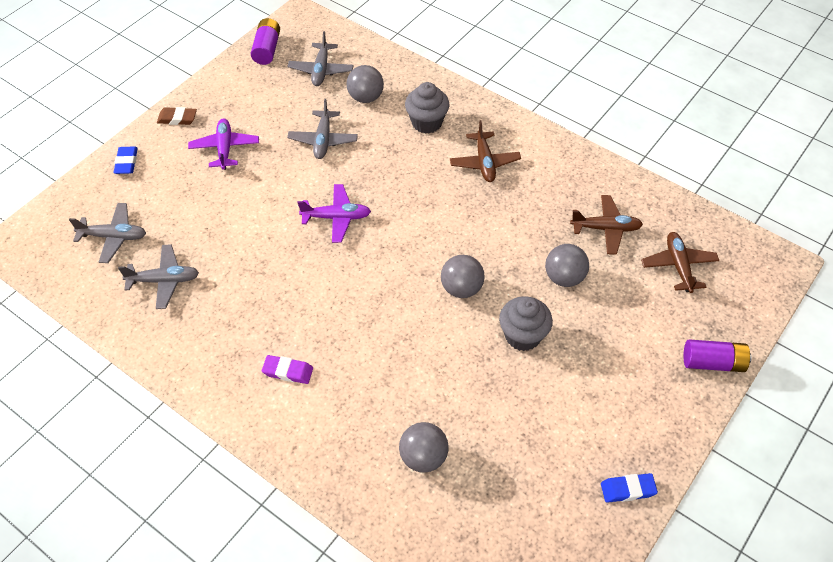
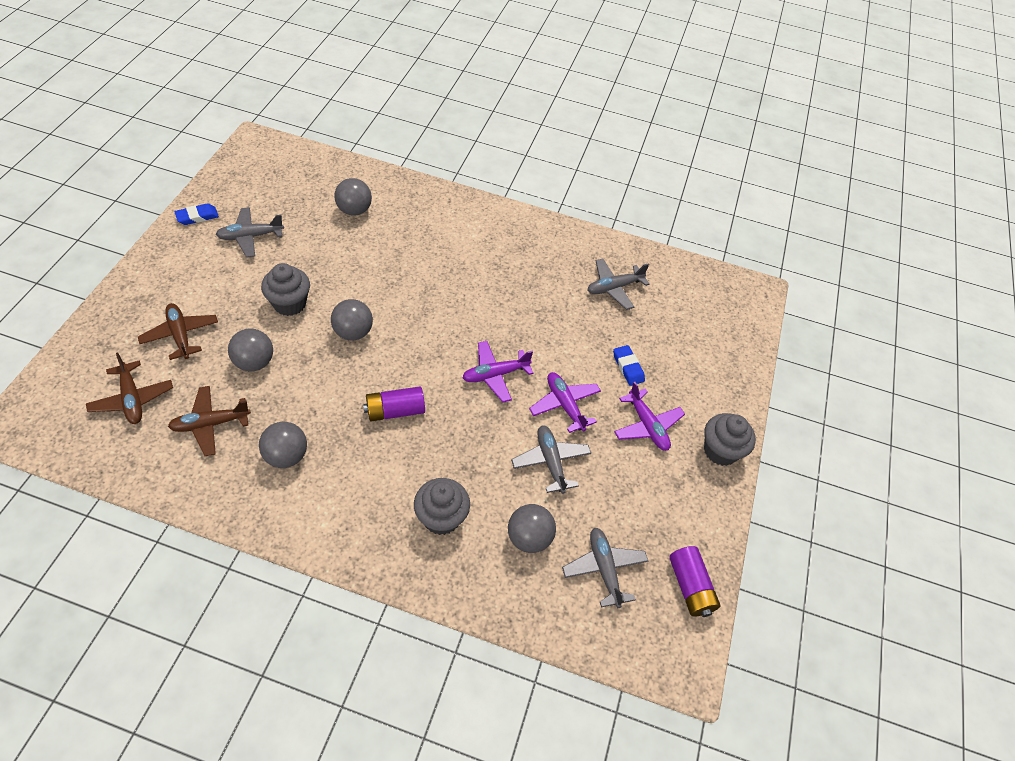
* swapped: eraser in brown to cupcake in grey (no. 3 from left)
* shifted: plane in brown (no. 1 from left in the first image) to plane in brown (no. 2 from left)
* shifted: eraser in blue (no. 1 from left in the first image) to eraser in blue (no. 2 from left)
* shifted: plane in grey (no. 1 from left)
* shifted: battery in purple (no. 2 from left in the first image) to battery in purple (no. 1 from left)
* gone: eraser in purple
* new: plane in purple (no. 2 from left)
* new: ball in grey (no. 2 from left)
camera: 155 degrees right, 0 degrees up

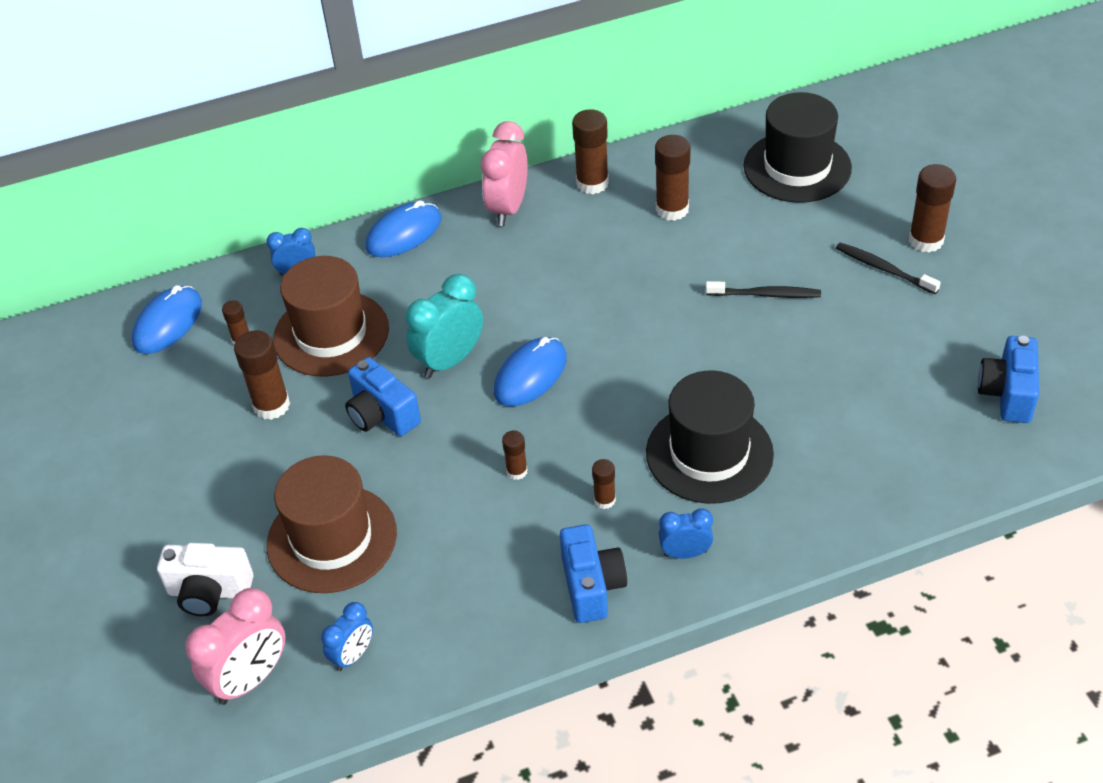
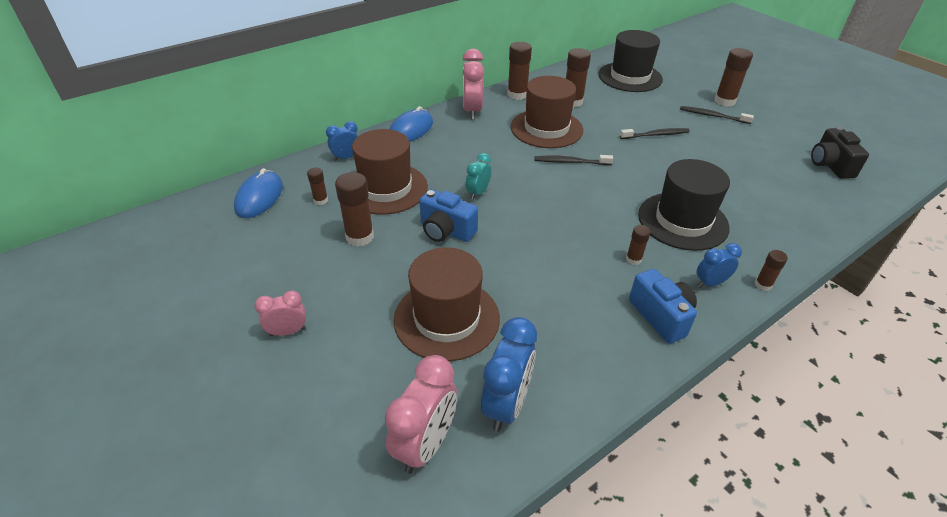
* scaled: clock in turquoise x0.59
* repainted: camera in blue (no. 3 from left) to camera in black
* gone: mouse in blue (no. 3 from left)
* shifted: glue stick in brown (no. 3 from left in the first image) to glue stick in brown (no. 7 from left)
* gone: camera in white
* scaled: clock in blue (no. 2 from left) x1.70
* new: hat in brown (no. 3 from left)
* new: toothbrush in black (no. 1 from left)
* new: clock in pink (no. 1 from left)
camera: 20 degrees left, 5 degrees down

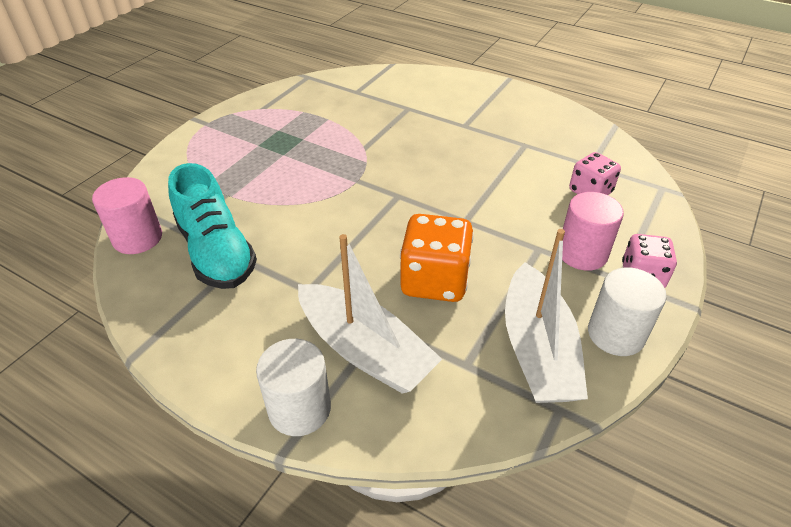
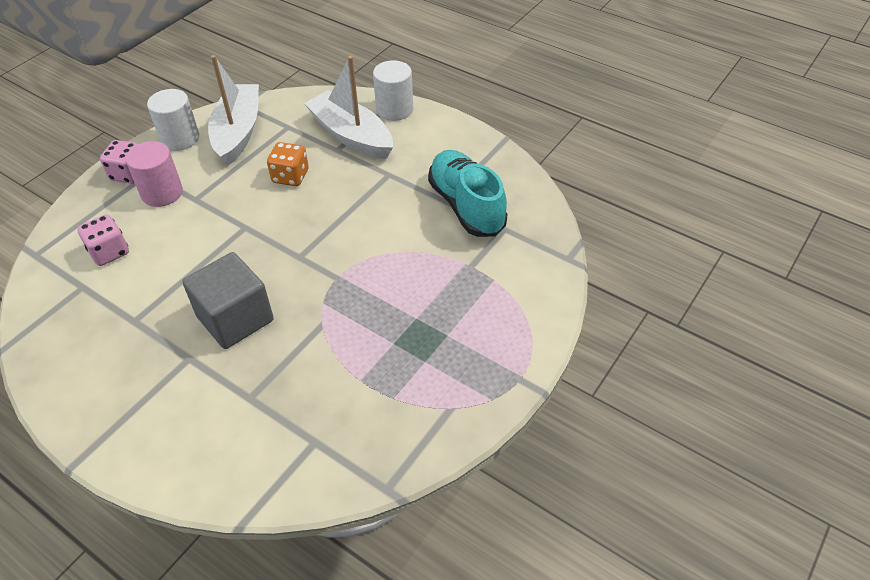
* gone: cylinder in pink (no. 1 from left)
* scaled: dice in orange x0.64
* new: cube in grey
camera: 175 degrees left, 5 degrees up

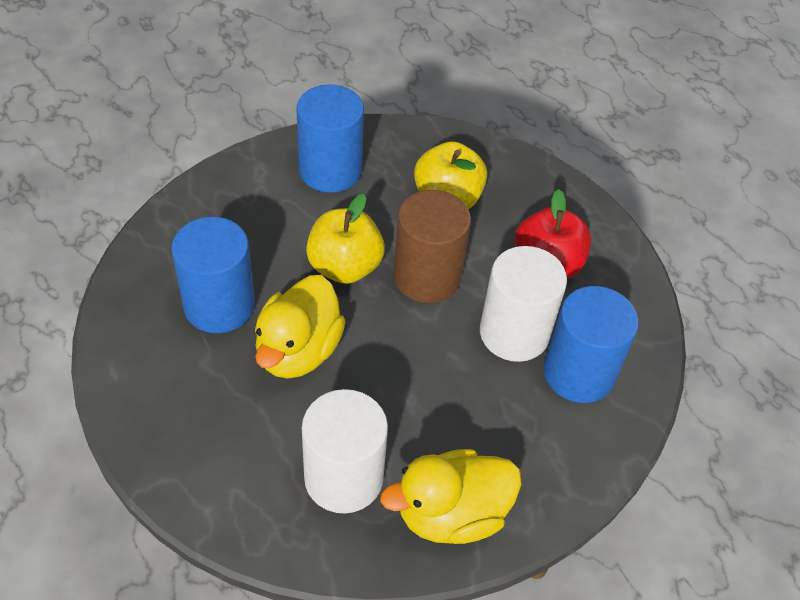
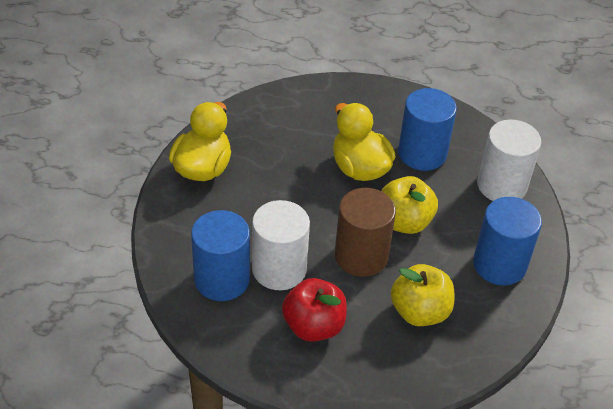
* shifted: cylinder in white (no. 1 from left in the first image) to cylinder in white (no. 2 from left)
camera: 130 degrees right, 5 degrees down

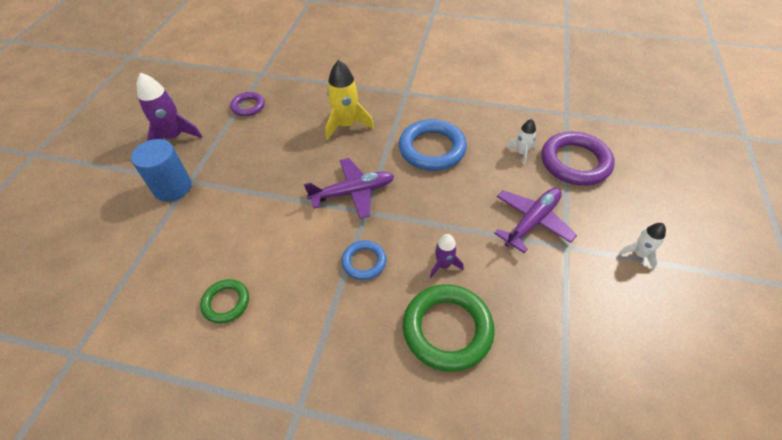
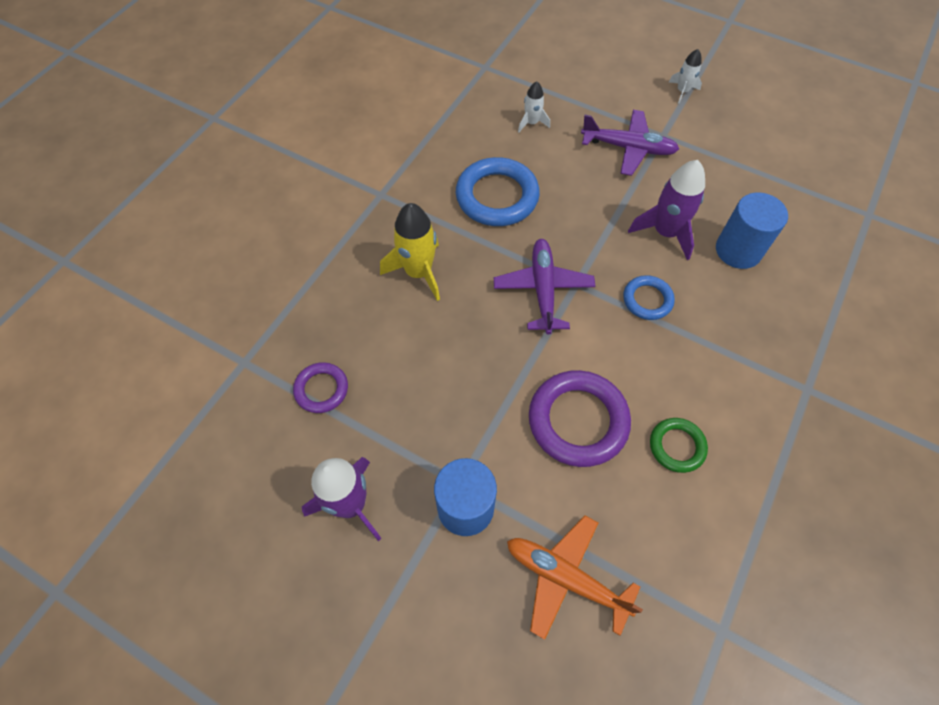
* shifted: ring in purple (no. 2 from left)
* rotated: plane in purple (no. 2 from left) 135 degrees clockwise
* scaled: rocket in purple (no. 2 from left) x1.80
* swapped: ring in green (no. 2 from left) to cylinder in blue (no. 2 from left)
* new: plane in orange
camera: 75 degrees left, 10 degrees up

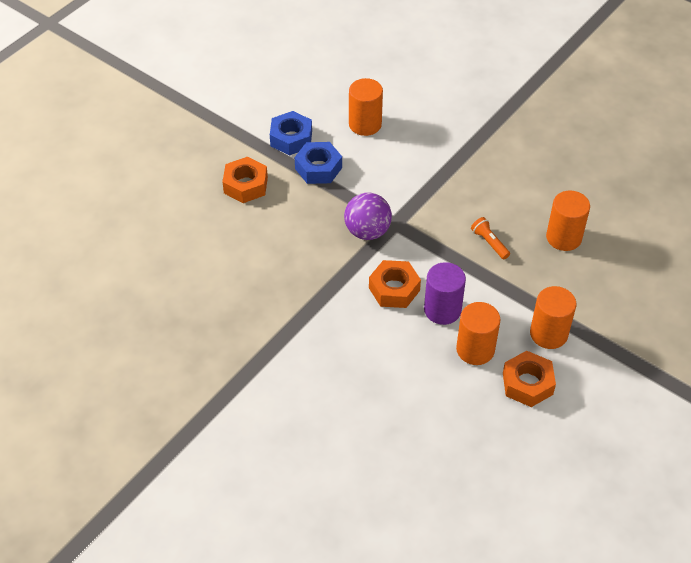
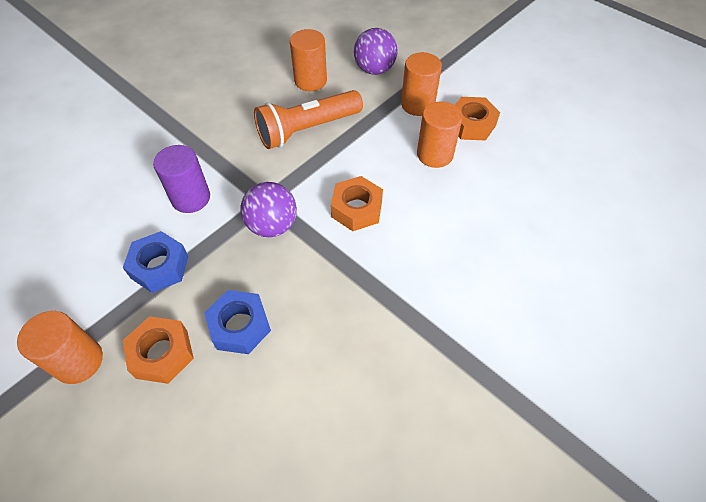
* shifted: cylinder in orange (no. 1 from left)
* shifted: nut in blue (no. 1 from left in the first image) to nut in blue (no. 2 from left)
* scaled: flashlight in orange x2.26
* shifted: cylinder in purple
* new: ball in purple (no. 2 from left)
camera: 85 degrees left, 5 degrees up

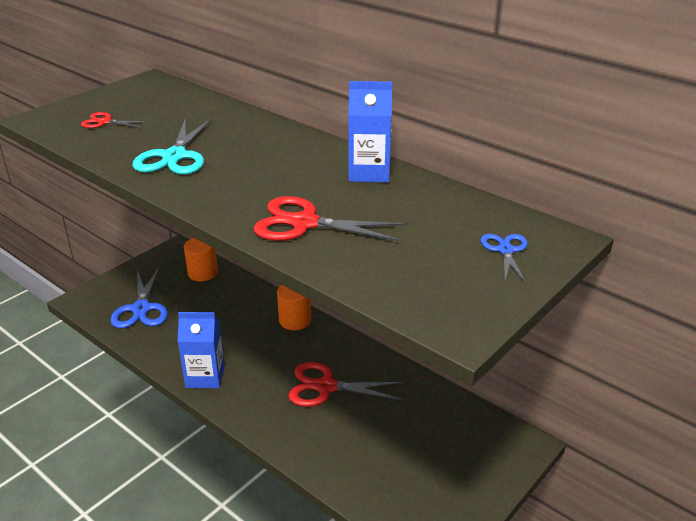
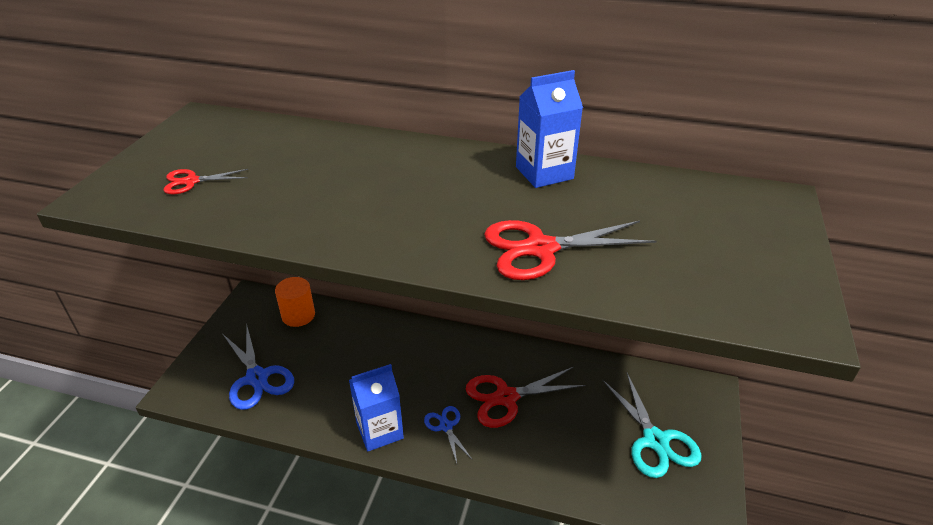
* shifted: scissors in turquoise
* shifted: scissors in blue (no. 2 from left)
* gone: cylinder in orange (no. 2 from left)
camera: 25 degrees left, 5 degrees up

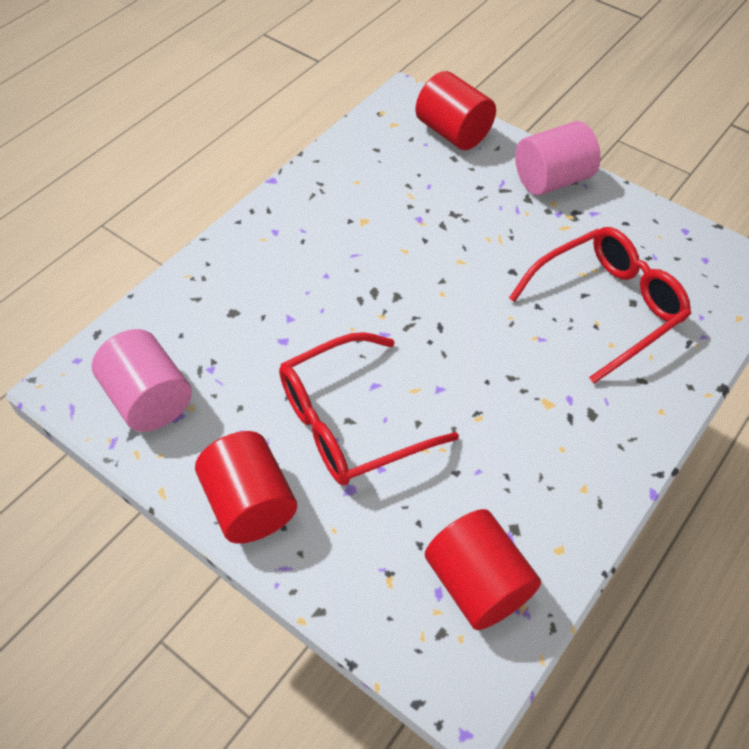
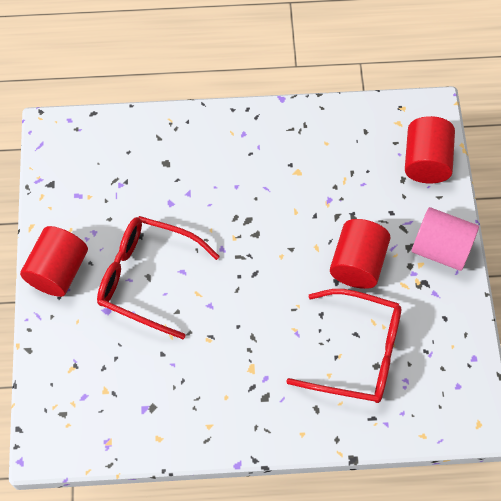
* gone: cylinder in pink (no. 1 from left)
* shifted: cylinder in red (no. 3 from left in the first image) to cylinder in red (no. 2 from left)
camera: 50 degrees right, 10 degrees up

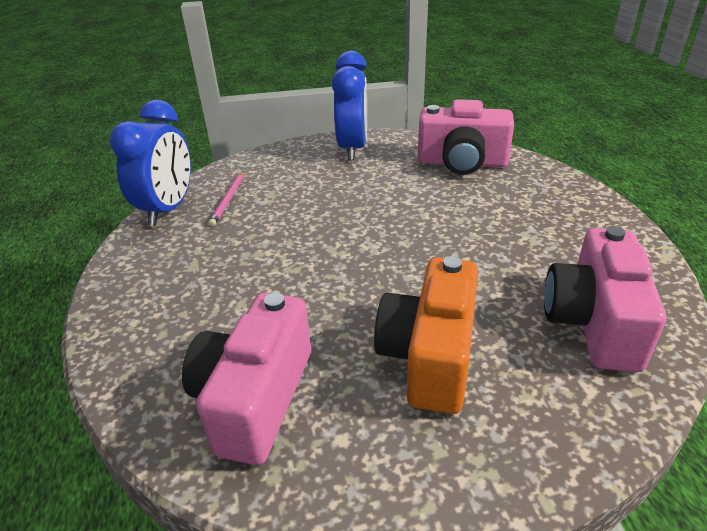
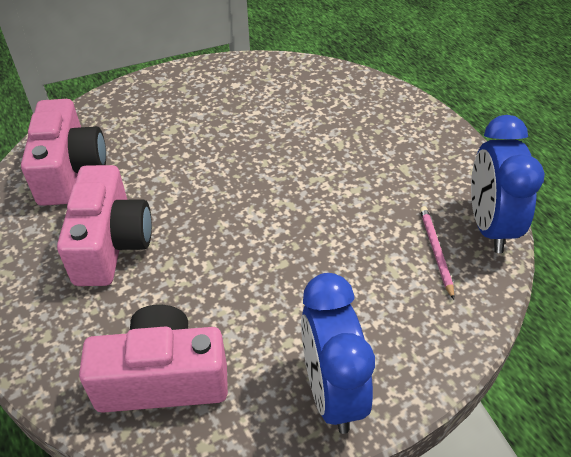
* gone: camera in orange
* shifted: camera in pink (no. 1 from left in the first image) to camera in pink (no. 2 from left)
camera: 165 degrees right, 10 degrees up

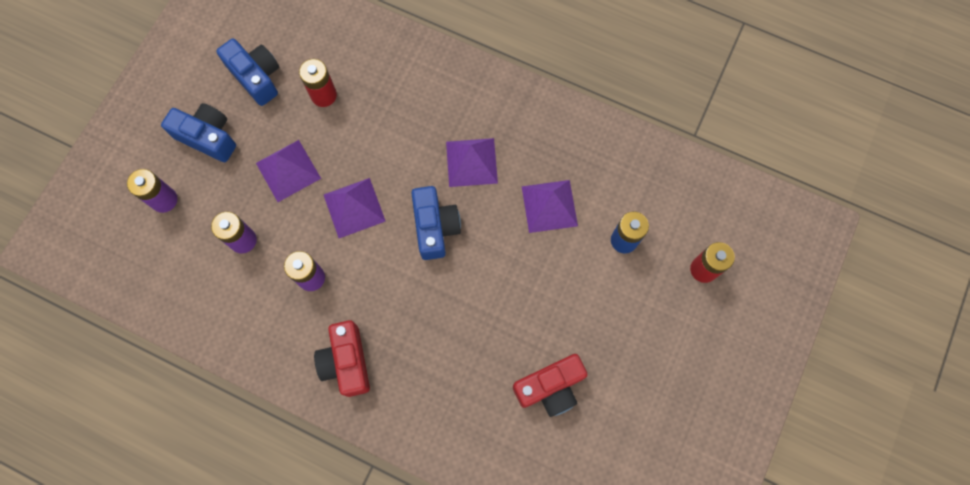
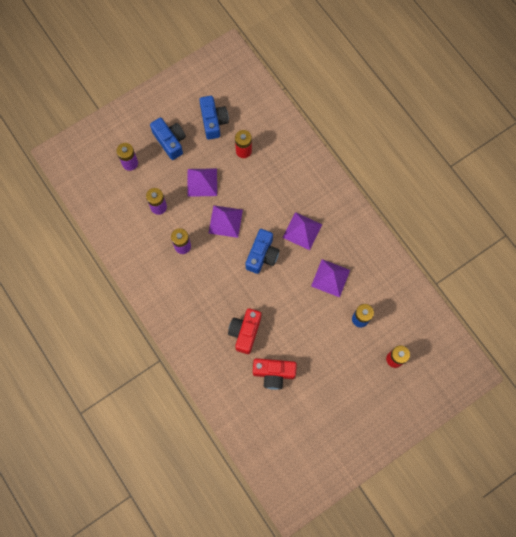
* shifted: camera in red (no. 1 from left)
camera: 30 degrees right, 0 degrees up

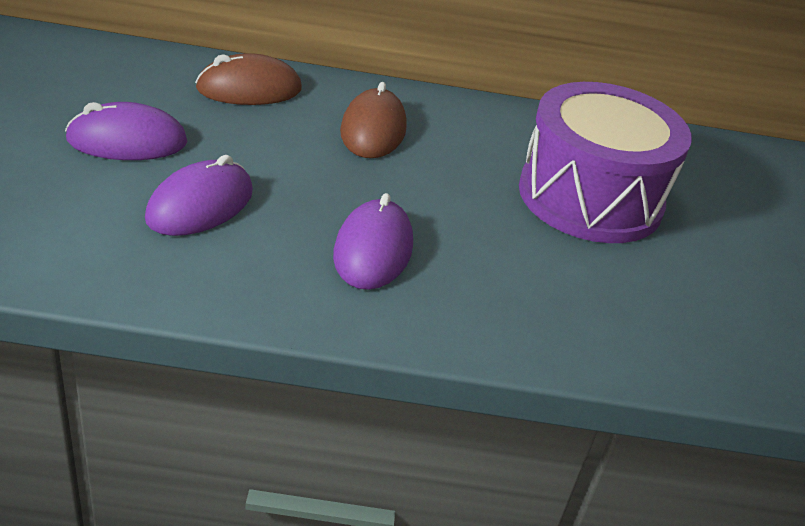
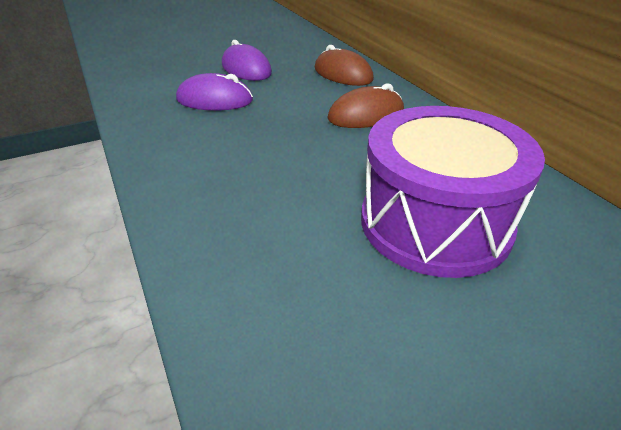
* gone: mouse in purple (no. 3 from left)
camera: 65 degrees right, 0 degrees up

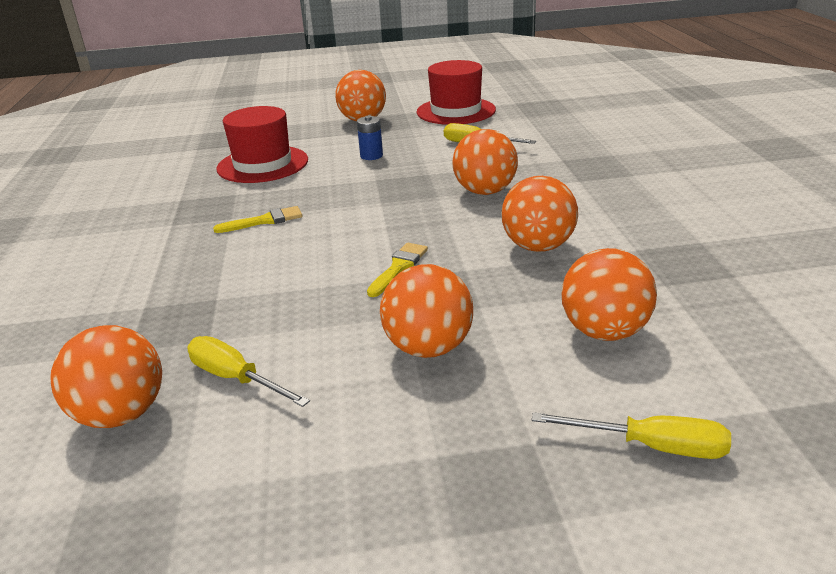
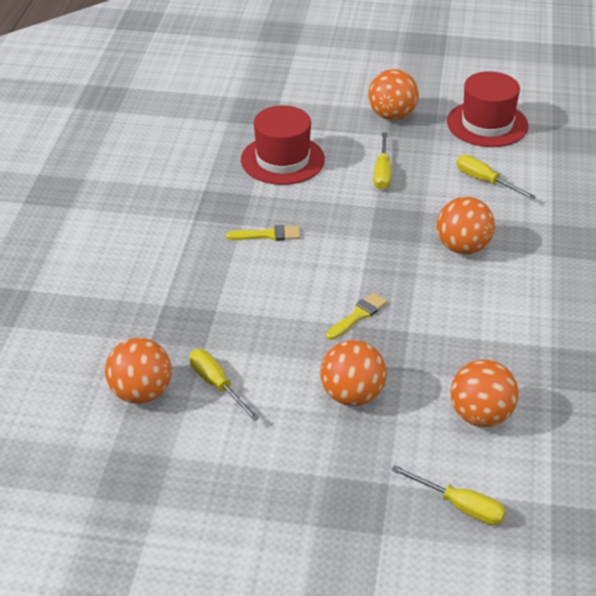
* swapped: battery in blue to screwdriver in yellow (no. 2 from left)
* gone: ball in orange (no. 5 from left)
camera: 15 degrees right, 10 degrees up

